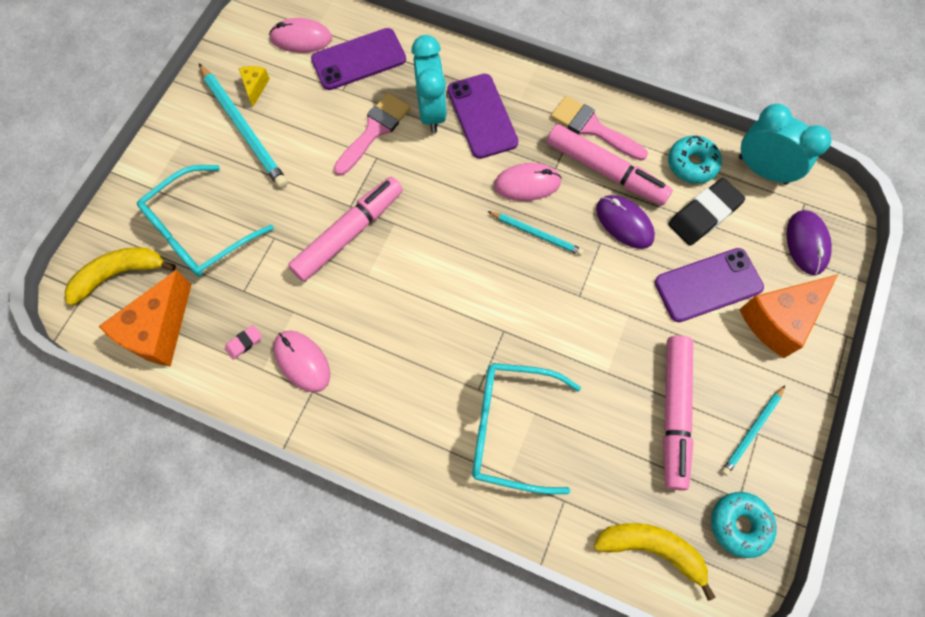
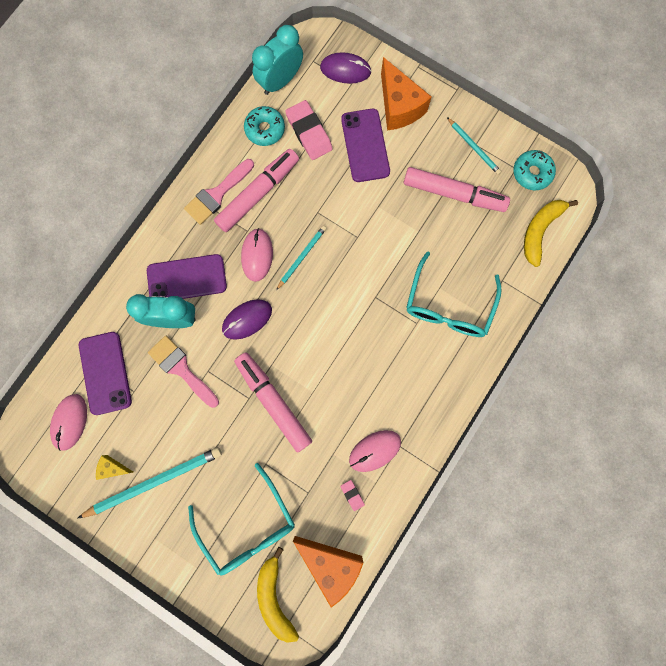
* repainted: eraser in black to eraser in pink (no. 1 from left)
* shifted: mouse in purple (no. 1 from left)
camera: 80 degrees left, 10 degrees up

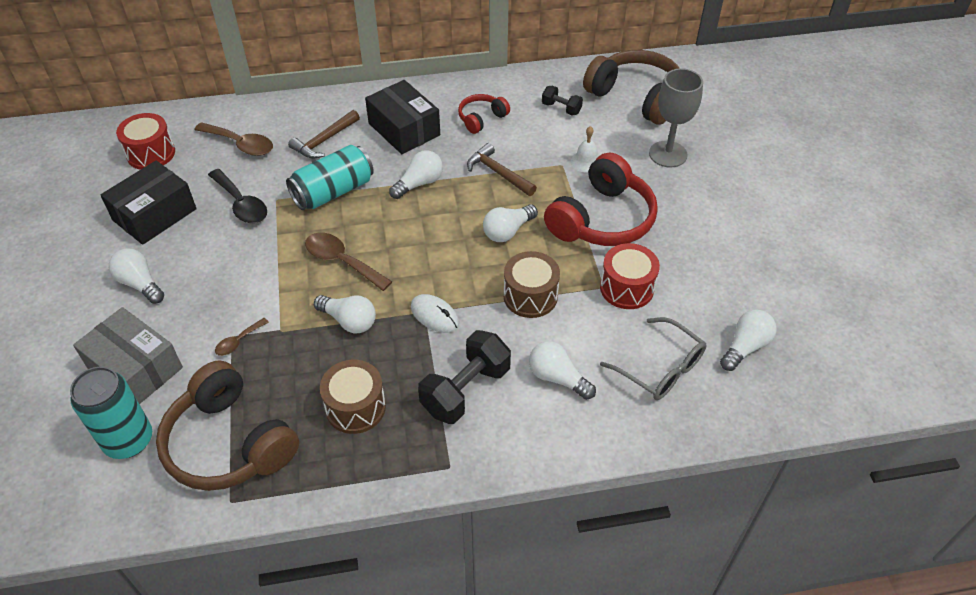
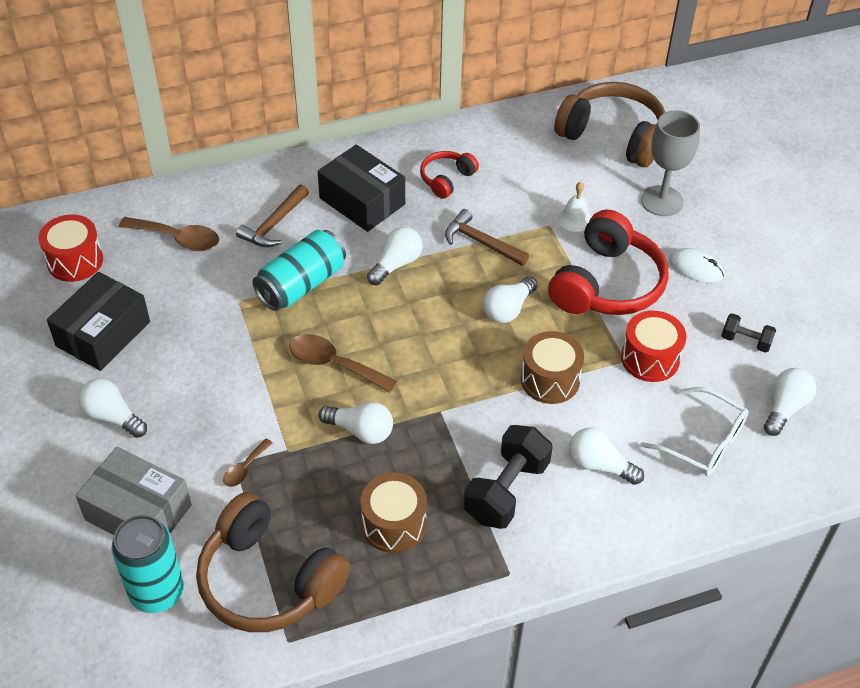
* shifted: dumbbell in black (no. 2 from left)
* gone: spoon in black
* shifted: mouse in white
* repainted: glasses in grey to glasses in white
camera: 10 degrees left, 0 degrees up

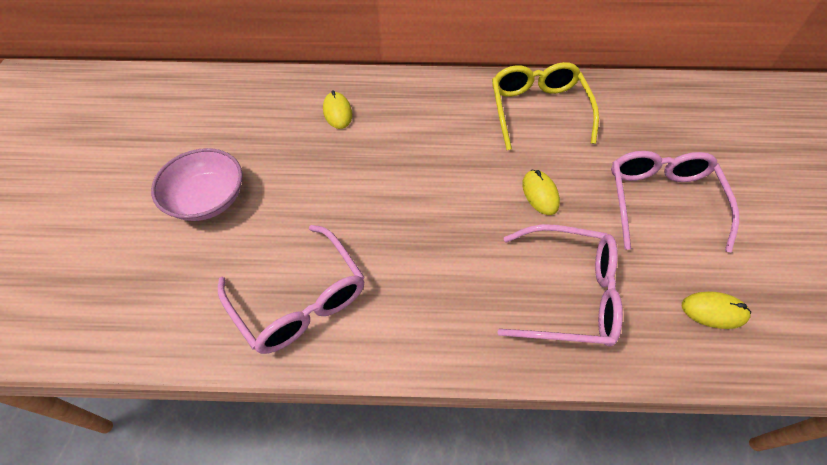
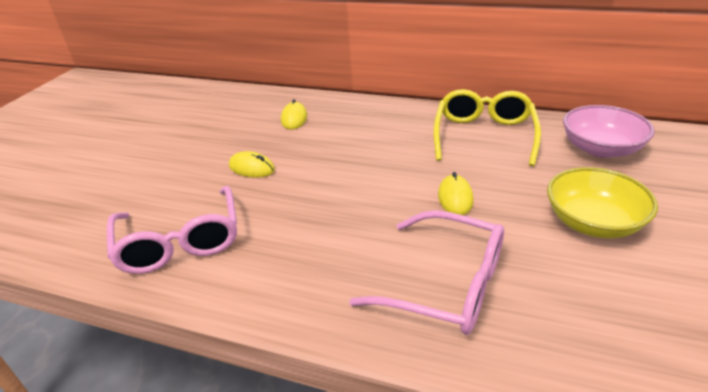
* shifted: bowl in pink
* swapped: glasses in pink (no. 3 from left) to bowl in yellow
* shifted: mouse in yellow (no. 3 from left in the first image) to mouse in yellow (no. 1 from left)
camera: 20 degrees right, 20 degrees down

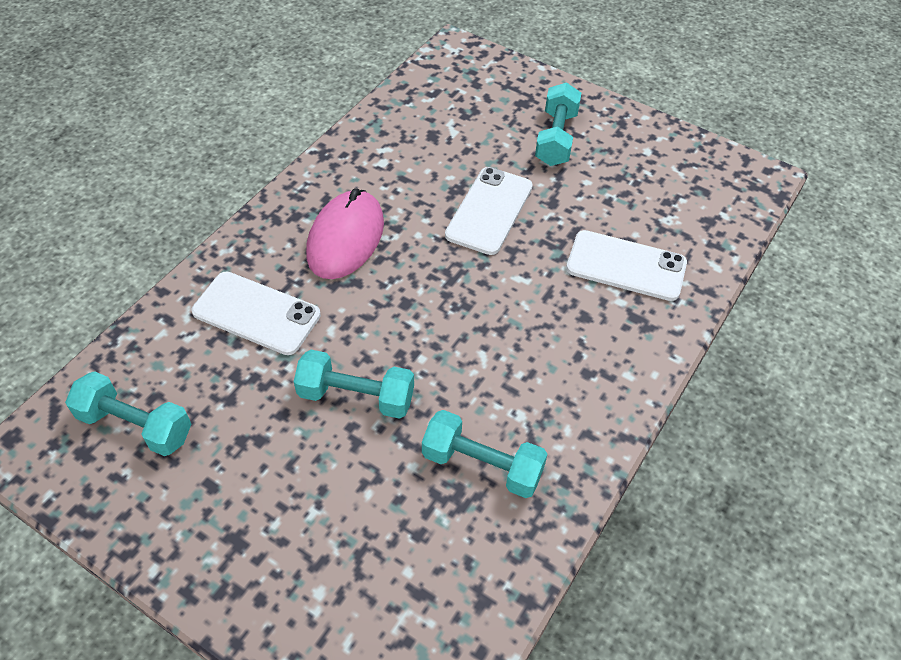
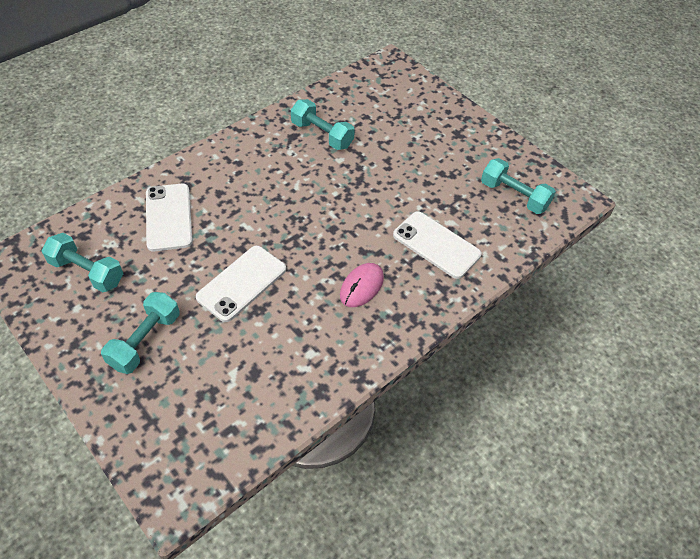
* scaled: mouse in pink x0.65
* rotated: phone in white (no. 3 from left in the first image) 45 degrees clockwise
* shifted: dumbbell in turquoise (no. 2 from left in the first image) to dumbbell in turquoise (no. 1 from left)
camera: 165 degrees left, 0 degrees up

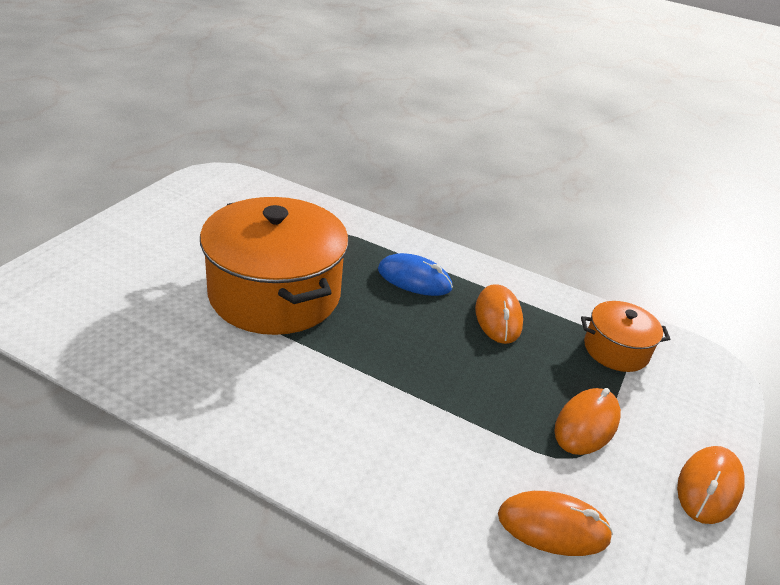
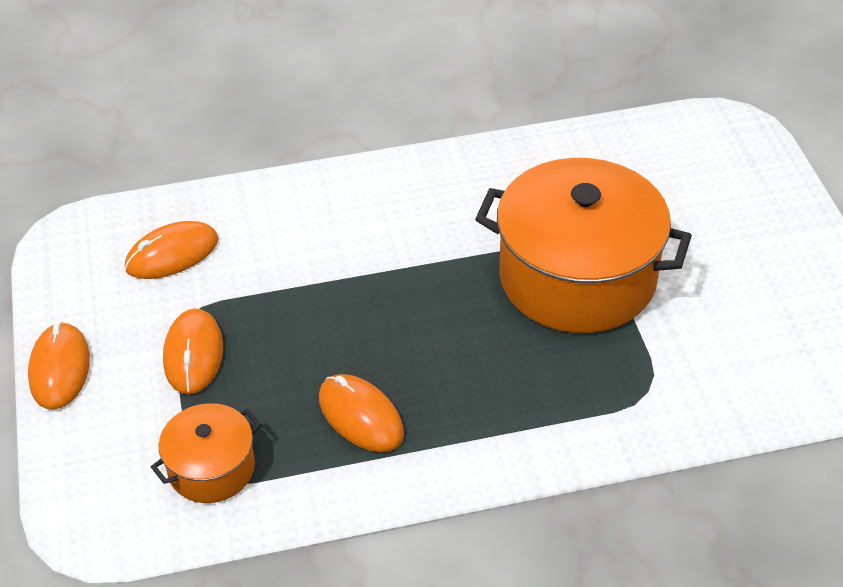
* gone: mouse in blue
camera: 145 degrees right, 10 degrees up

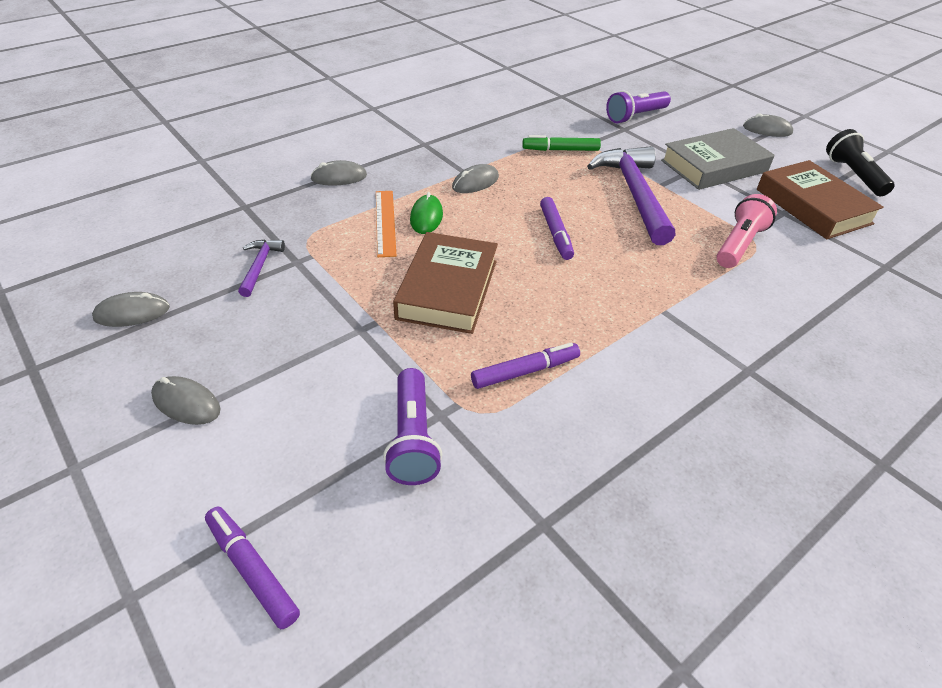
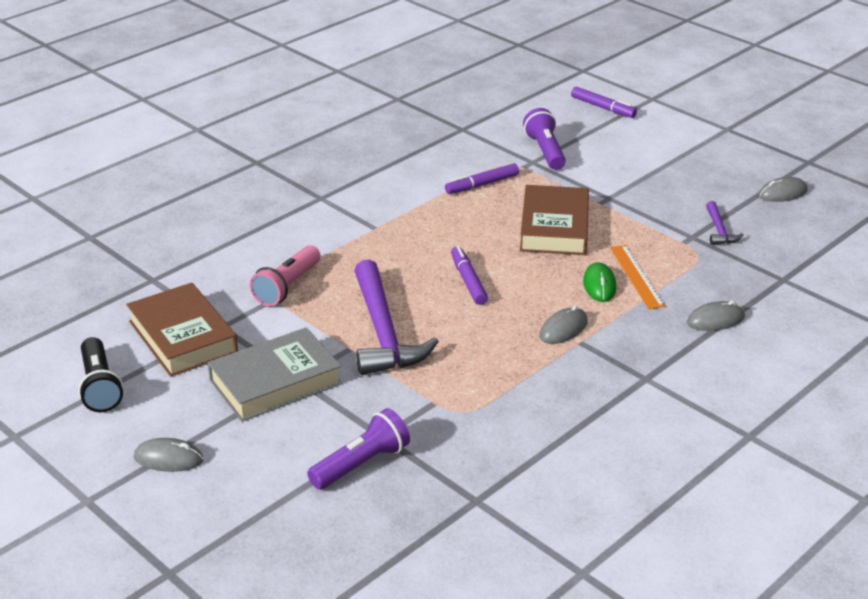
* gone: marker in green
* gone: mouse in grey (no. 2 from left)
camera: 175 degrees right, 10 degrees down

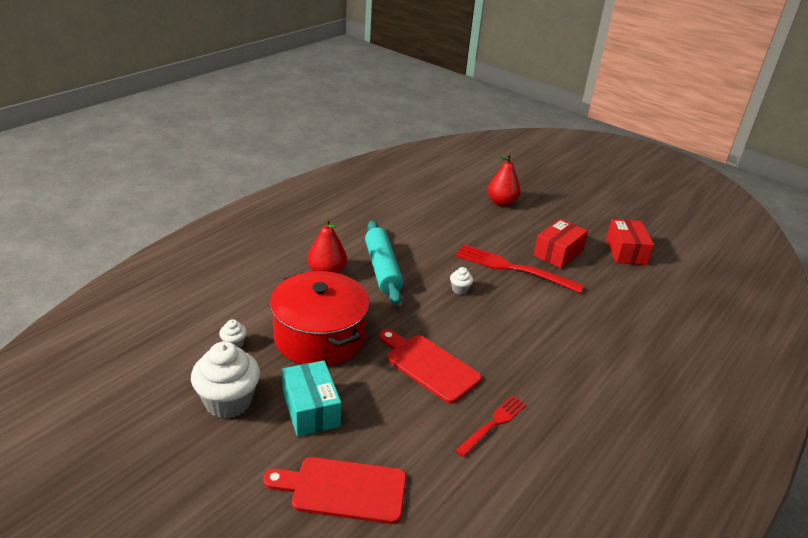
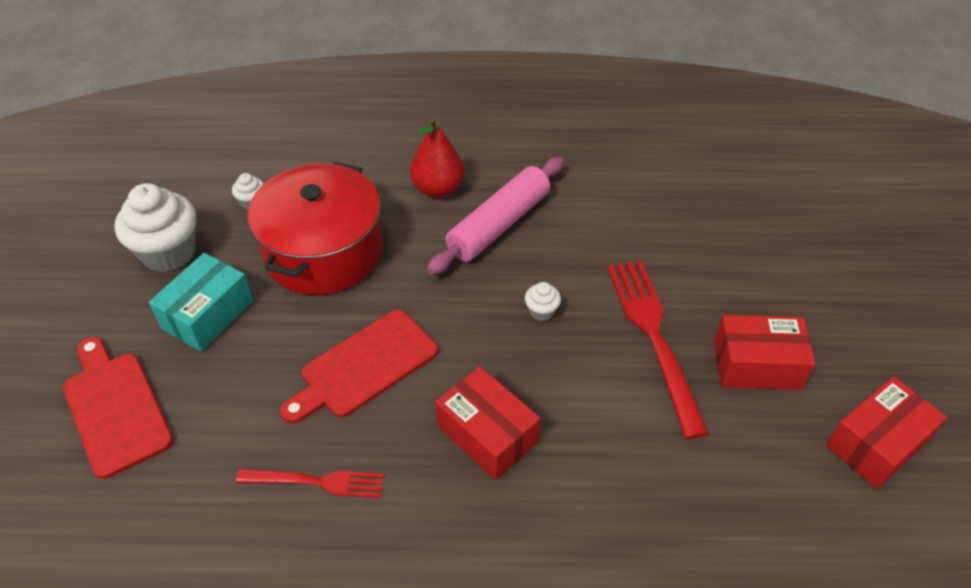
* gone: pear in red (no. 2 from left)
* repainted: rolling pin in turquoise to rolling pin in pink
* rotated: cutting board in red (no. 2 from left) 135 degrees counterclockwise
* new: box in red (no. 1 from left)
camera: 55 degrees right, 15 degrees up

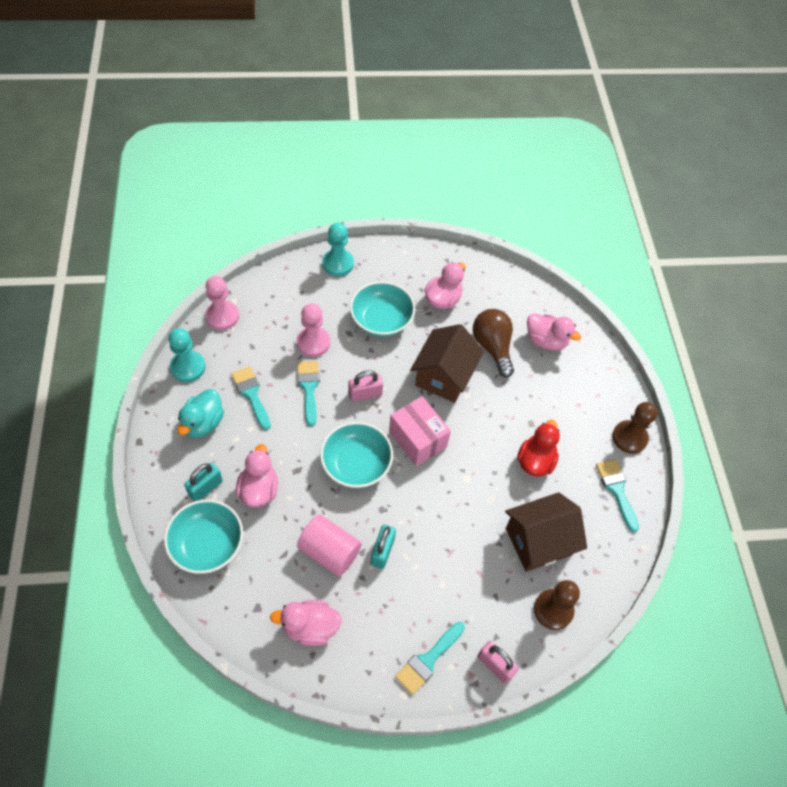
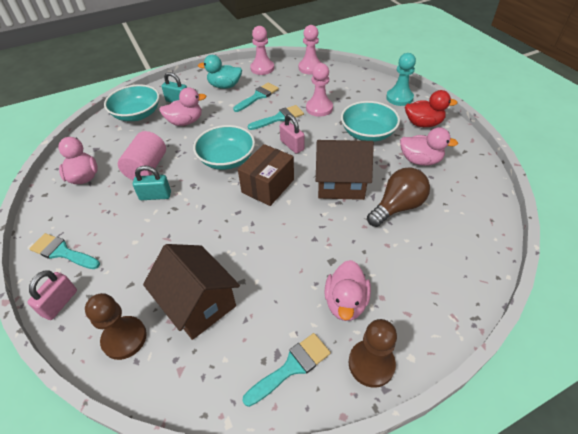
* shifted: duck in pink (no. 4 from left in the first image) to duck in pink (no. 3 from left)
* repainted: pawn in turquoise (no. 1 from left) to pawn in pink (no. 1 from left)
* repainted: box in pink to box in brown
* shifted: duck in red
camera: 75 degrees right, 10 degrees down

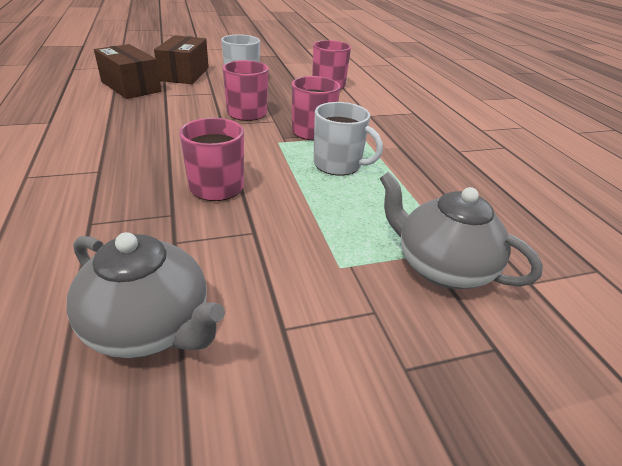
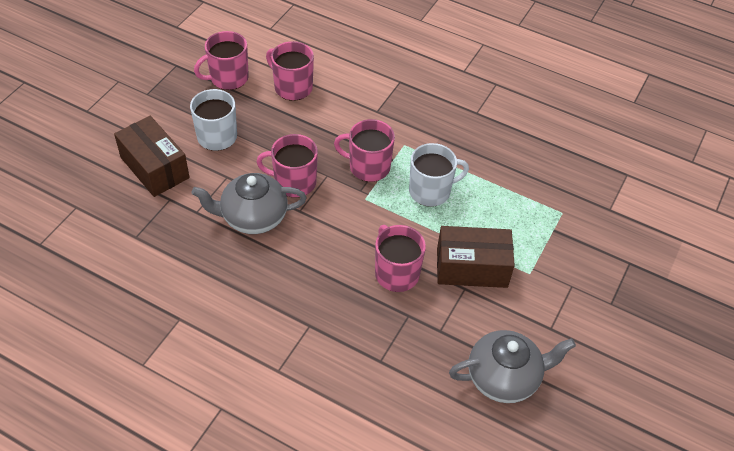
* shifted: box in brown (no. 1 from left in the first image) to box in brown (no. 2 from left)
* shifted: teapot in grey (no. 2 from left in the first image) to teapot in grey (no. 1 from left)
* new: mug in pink (no. 1 from left)
camera: 45 degrees left, 15 degrees up

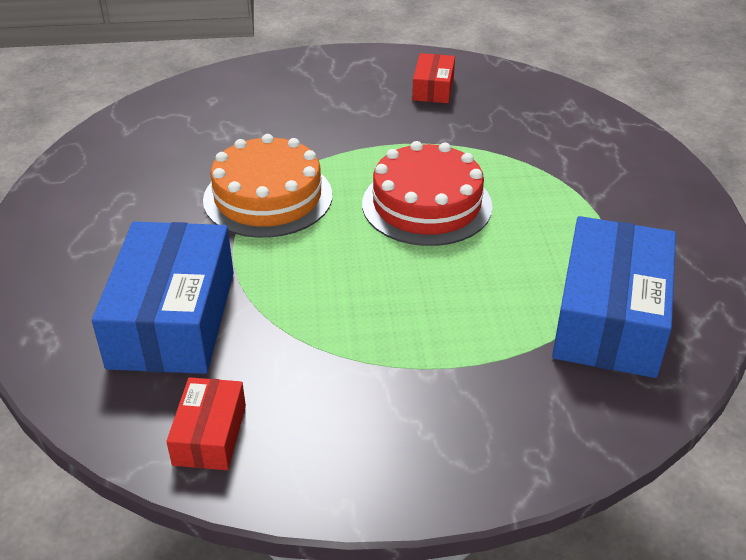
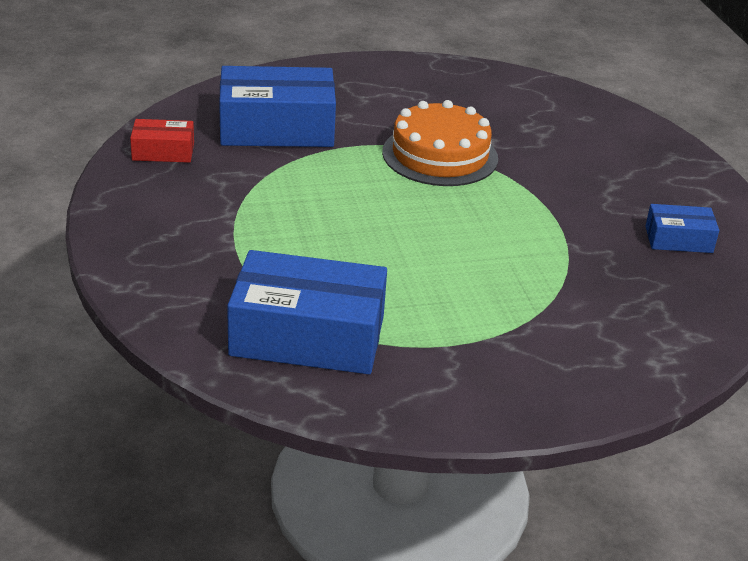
* repainted: box in red (no. 2 from left) to box in blue (no. 3 from left)
* gone: cake in red
camera: 80 degrees right, 5 degrees down

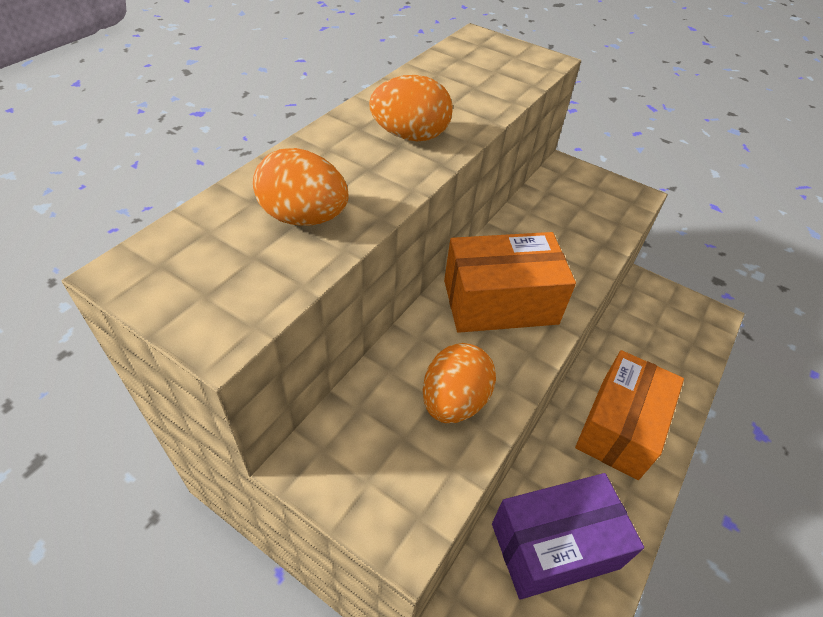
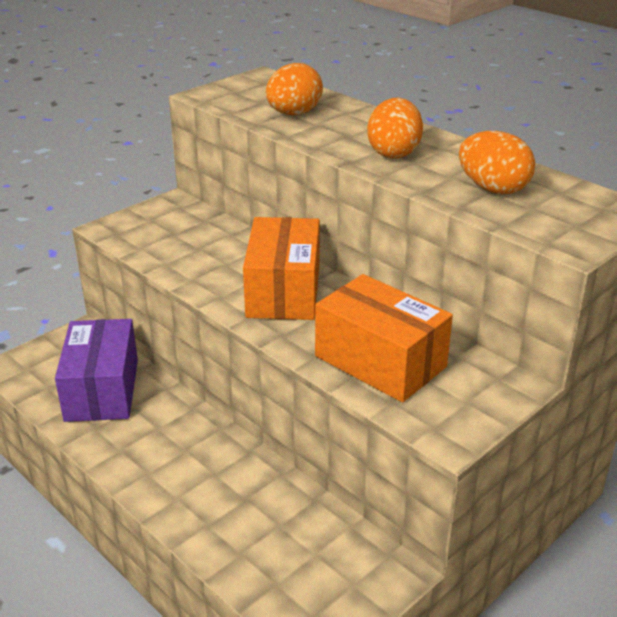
* shifted: egg in orange (no. 3 from left)
* shifted: box in orange (no. 2 from left)
camera: 105 degrees right, 15 degrees down

